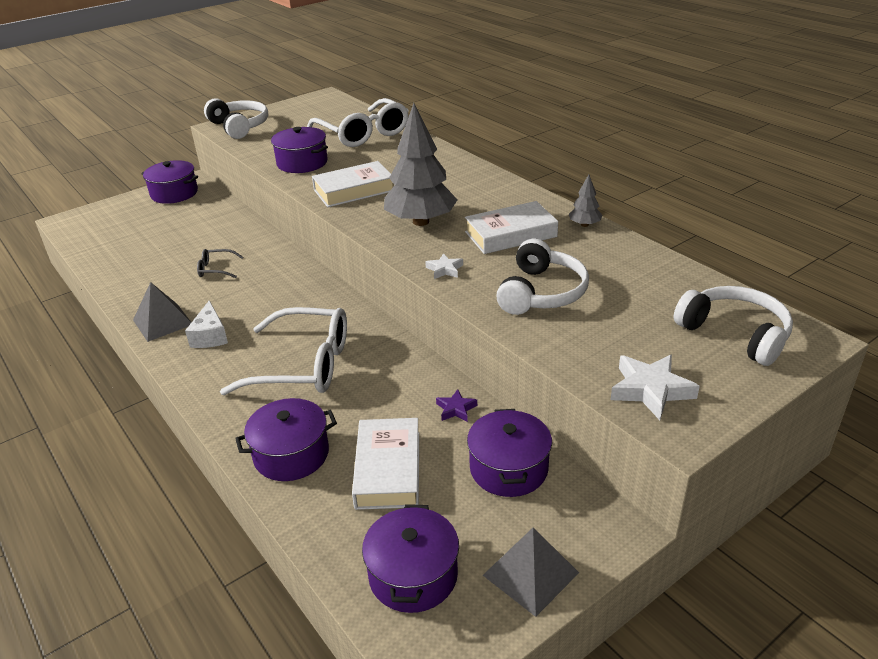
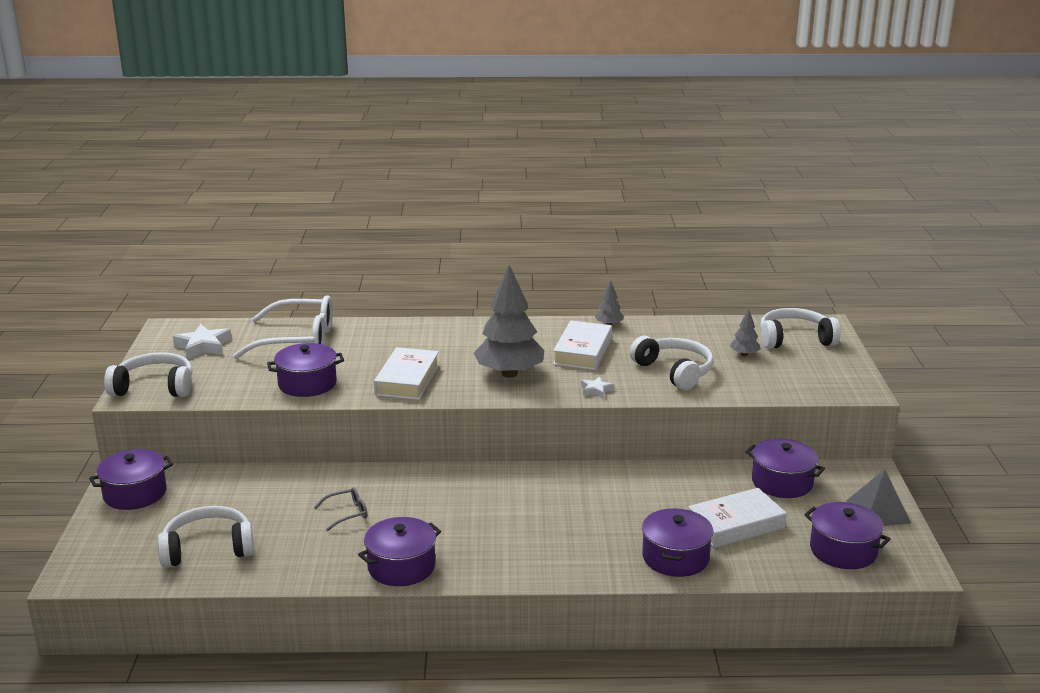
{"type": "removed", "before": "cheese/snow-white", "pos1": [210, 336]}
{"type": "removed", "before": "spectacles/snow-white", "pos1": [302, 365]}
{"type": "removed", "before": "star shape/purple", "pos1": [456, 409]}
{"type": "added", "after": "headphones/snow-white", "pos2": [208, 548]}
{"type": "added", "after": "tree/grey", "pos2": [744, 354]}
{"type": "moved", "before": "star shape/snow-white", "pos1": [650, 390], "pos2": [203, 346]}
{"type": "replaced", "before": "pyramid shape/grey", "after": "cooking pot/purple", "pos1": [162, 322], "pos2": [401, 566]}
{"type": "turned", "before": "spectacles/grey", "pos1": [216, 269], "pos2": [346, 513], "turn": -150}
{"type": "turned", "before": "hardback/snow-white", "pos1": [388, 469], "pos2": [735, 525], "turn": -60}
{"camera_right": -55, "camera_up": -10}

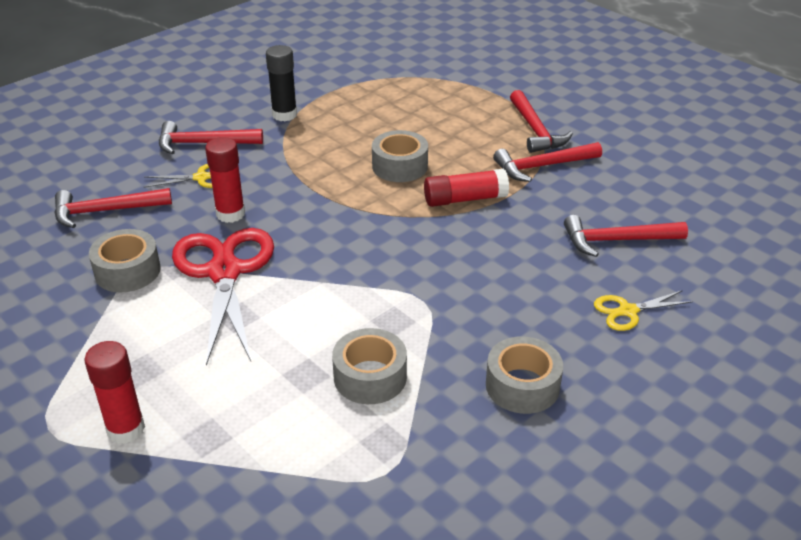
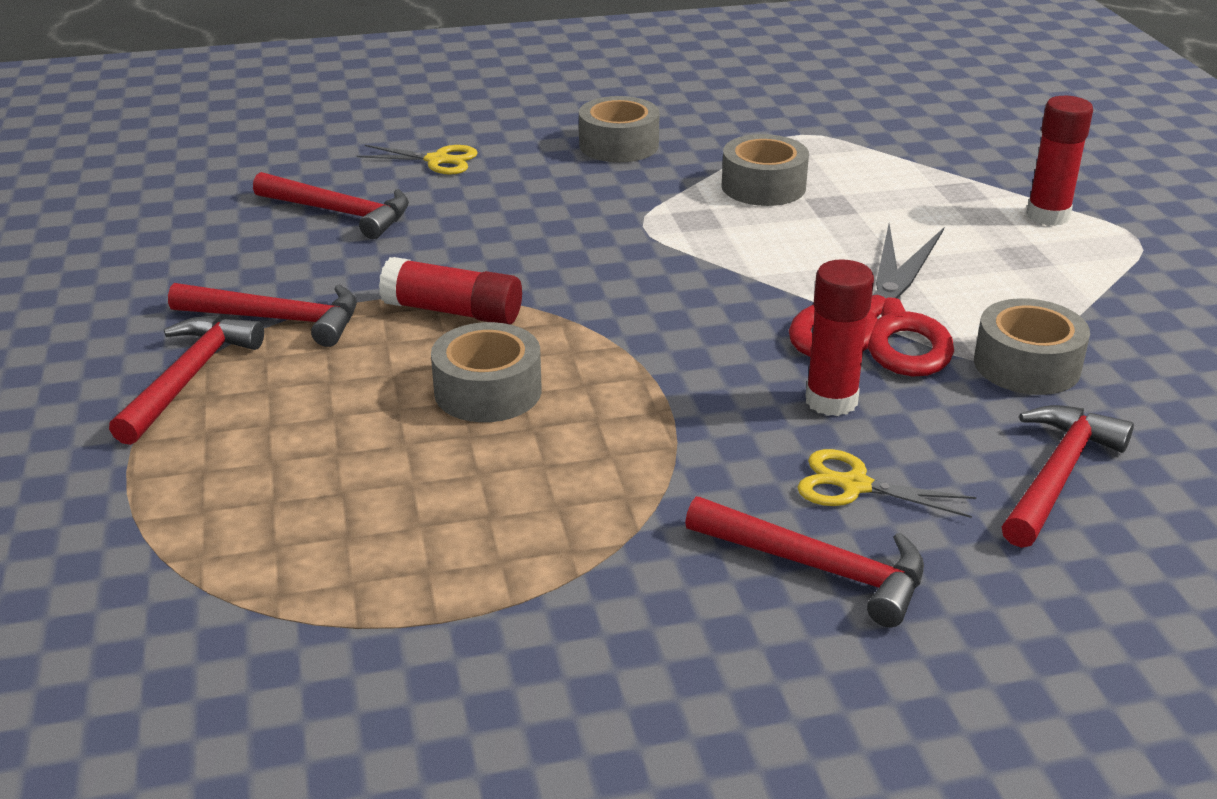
{"type": "removed", "before": "stick of glue/black", "pos1": [284, 115]}
{"type": "turned", "before": "hammer/red", "pos1": [105, 211], "pos2": [1057, 475], "turn": -75}
{"camera_right": -150, "camera_up": -5}

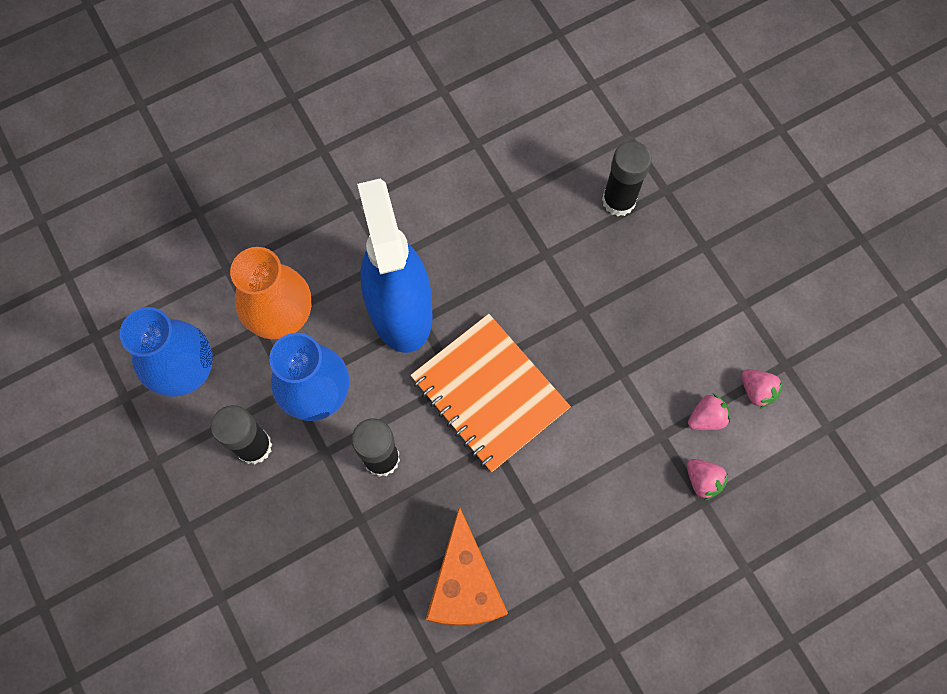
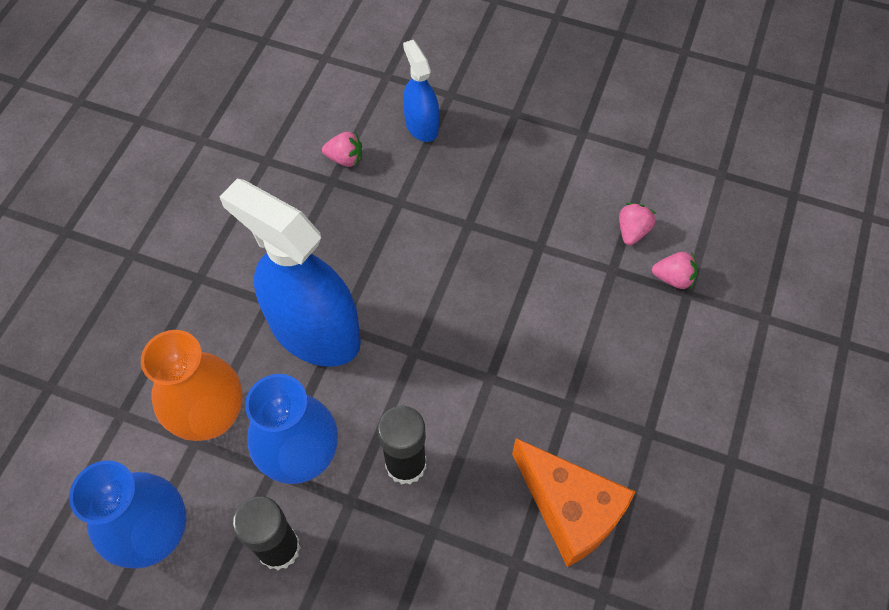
{"type": "removed", "before": "exercise book/bright orange", "pos1": [489, 393]}
{"type": "moved", "before": "toy strawberry/pink", "pos1": [756, 391], "pos2": [345, 159]}
{"type": "replaced", "before": "stick of glue/black", "after": "spray cleaner/cobalt", "pos1": [618, 201], "pos2": [421, 125]}
{"camera_right": -40, "camera_up": -10}

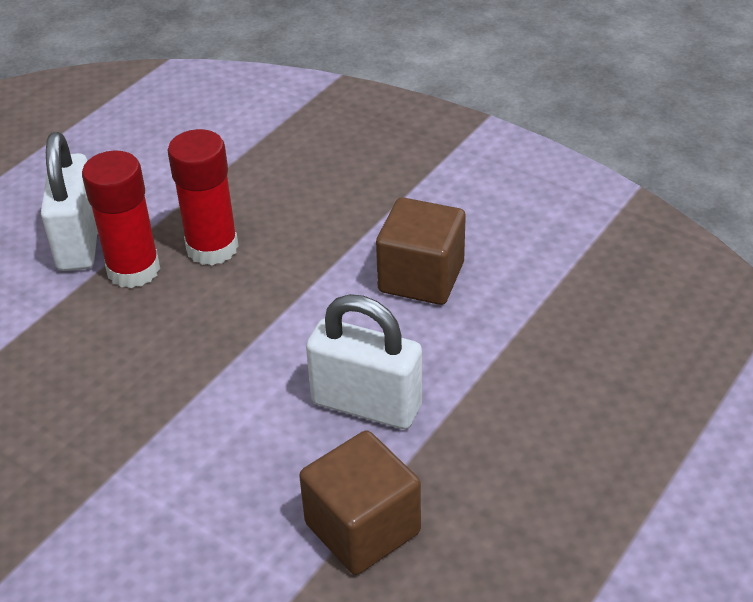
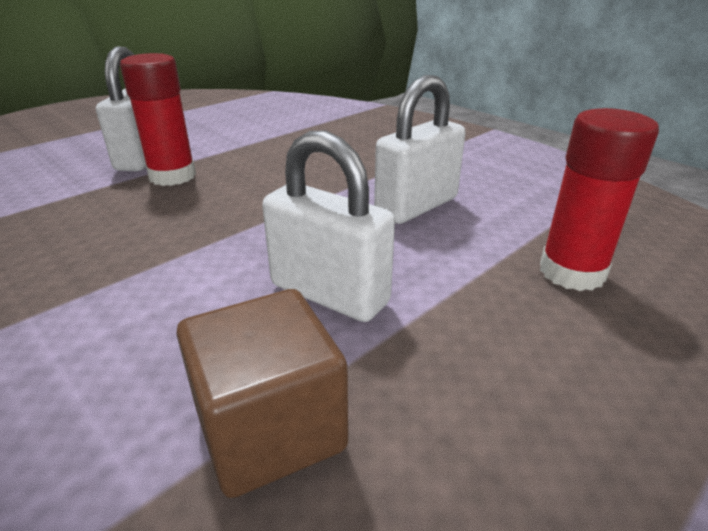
{"type": "moved", "before": "stick of glue/red", "pos1": [212, 248], "pos2": [572, 272]}
{"type": "replaced", "before": "solid cube/brown", "after": "padlock/snow-white", "pos1": [421, 277], "pos2": [416, 206]}
{"camera_right": 10, "camera_up": -10}

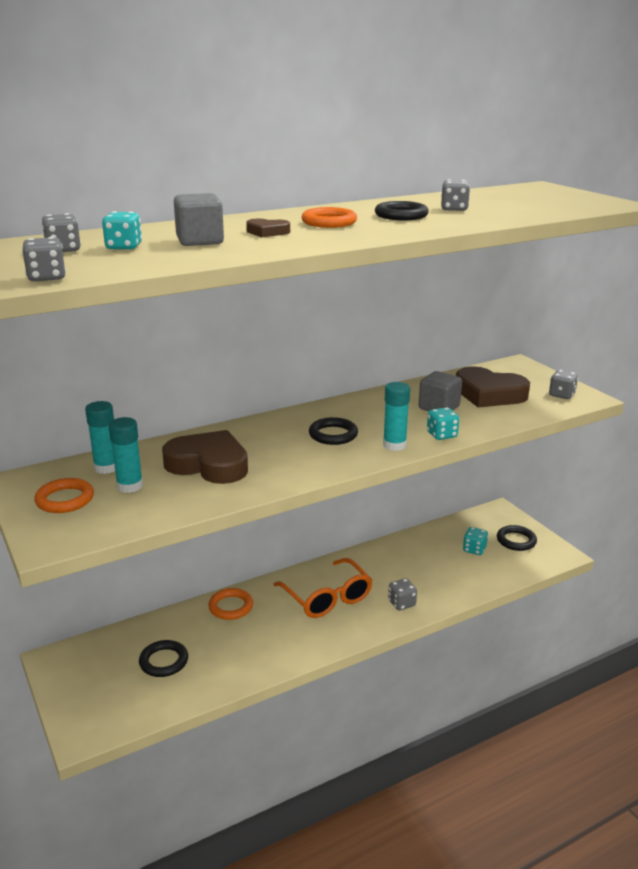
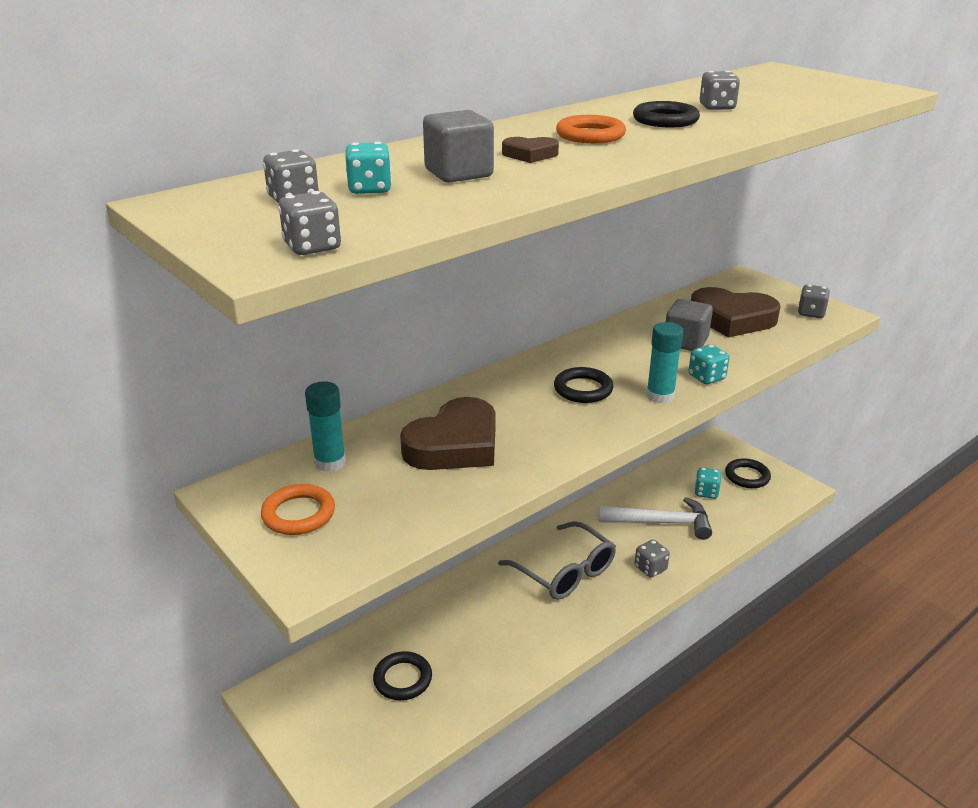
{"type": "removed", "before": "stick of glue/turquoise", "pos1": [130, 486]}
{"type": "removed", "before": "ring/bright orange", "pos1": [231, 607]}
{"type": "added", "after": "hammer/snow-white", "pos2": [661, 523]}
{"type": "recoloured", "before": "spectacles/bright orange", "after": "spectacles/grey", "pos1": [327, 597], "pos2": [565, 572]}
{"type": "turned", "before": "heart/brown", "pos1": [208, 464], "pos2": [455, 444], "turn": 120}
{"camera_right": -10, "camera_up": 5}

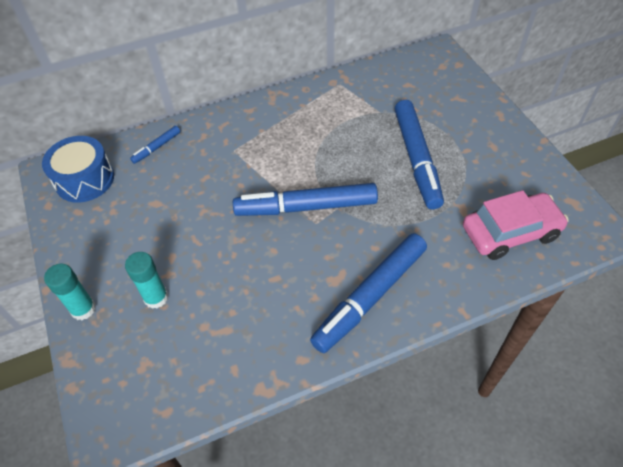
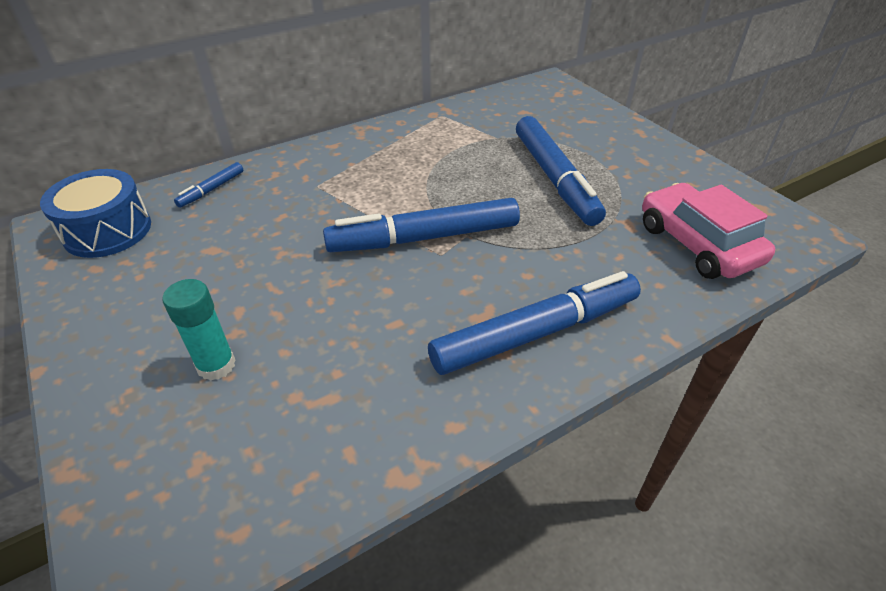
{"type": "removed", "before": "stick of glue/turquoise", "pos1": [83, 309]}
{"type": "turned", "before": "marker/cobalt", "pos1": [370, 296], "pos2": [536, 333], "turn": -150}
{"type": "turned", "before": "toy car/pink", "pos1": [510, 232], "pos2": [697, 244], "turn": -90}
{"camera_right": -10, "camera_up": -10}

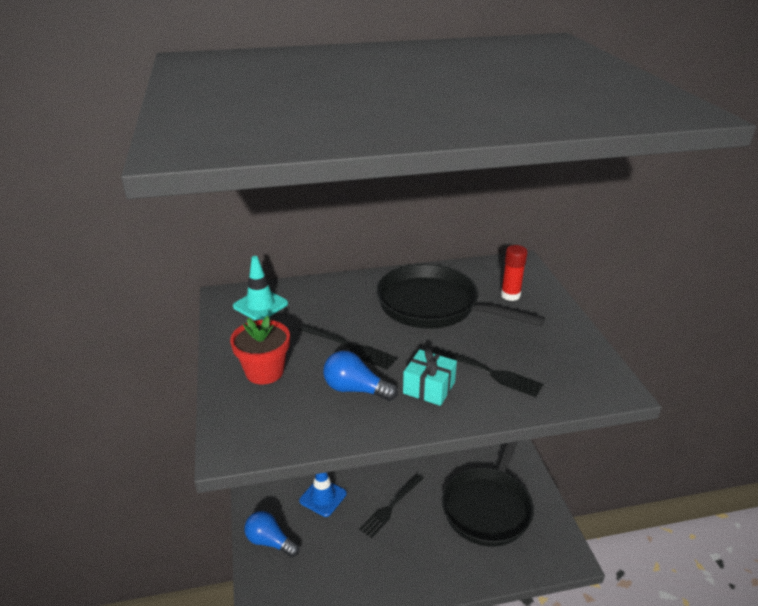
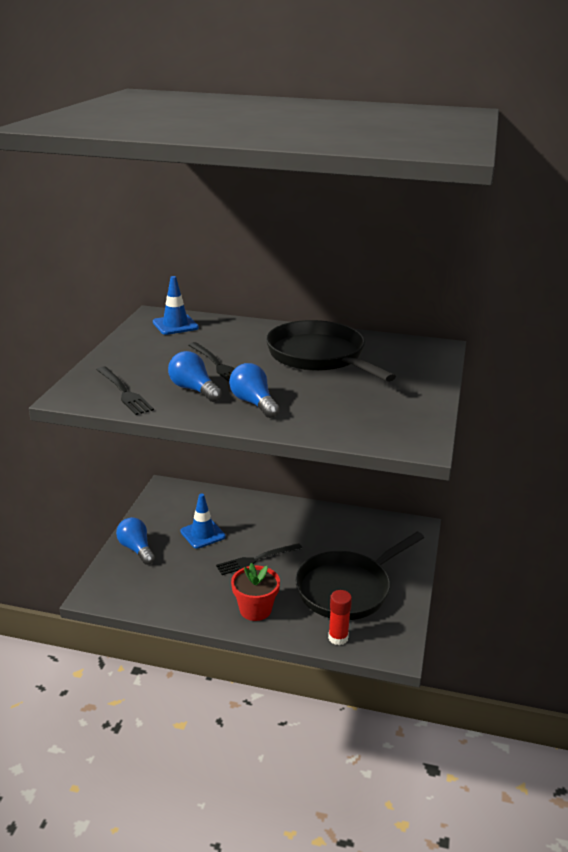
{"type": "moved", "before": "potted plant/red", "pos1": [264, 371], "pos2": [255, 609]}
{"type": "moved", "before": "table fork/black", "pos1": [490, 372], "pos2": [124, 392]}
{"type": "moved", "before": "stick of glue/red", "pos1": [510, 295], "pos2": [338, 638]}
{"type": "replaced", "before": "present/turquoise", "after": "light bulb/cobalt", "pos1": [429, 388], "pos2": [254, 403]}
{"type": "recoloured", "before": "traffic cone/turquoise", "after": "traffic cone/cobalt", "pos1": [260, 305], "pos2": [175, 325]}
{"camera_right": 25, "camera_up": -5}

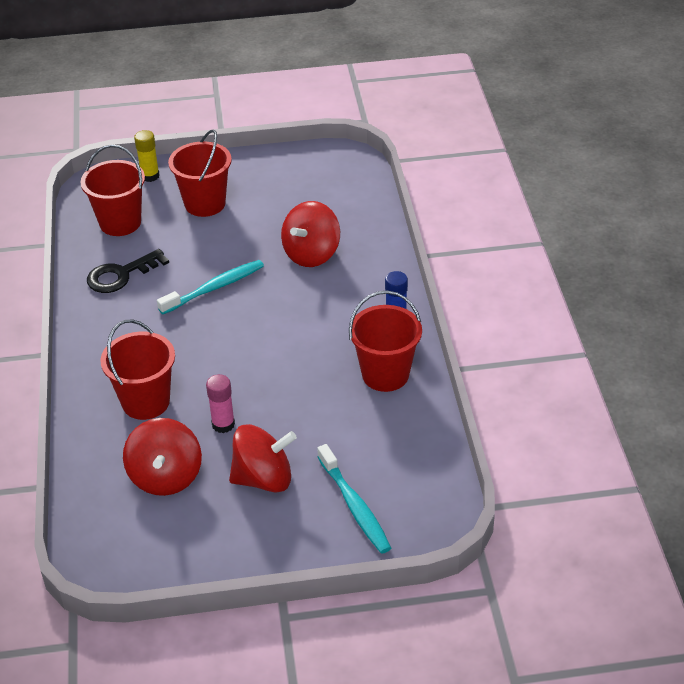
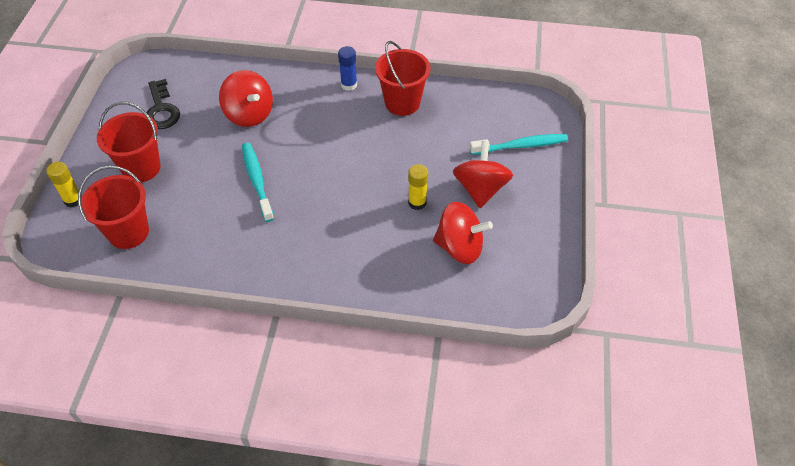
{"type": "removed", "before": "sand bucket/red", "pos1": [146, 402]}
{"type": "moved", "before": "key/black", "pos1": [121, 275], "pos2": [161, 109]}
{"type": "recoloured", "before": "stick of glue/pink", "after": "stick of glue/golden", "pos1": [223, 424], "pos2": [417, 202]}
{"camera_right": -75, "camera_up": 10}

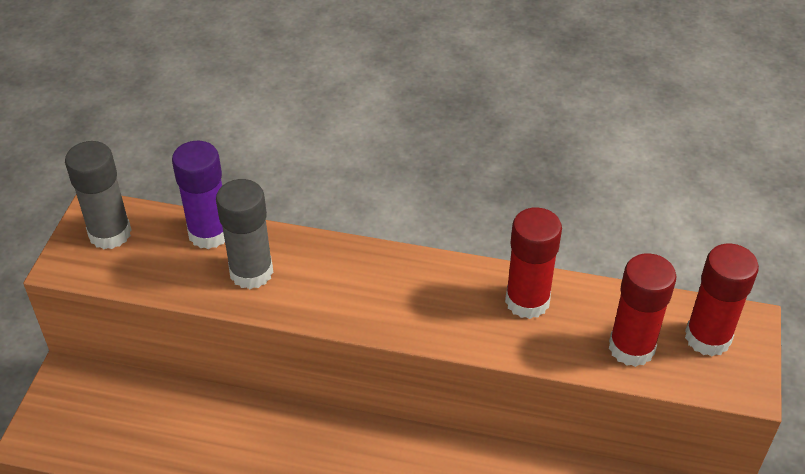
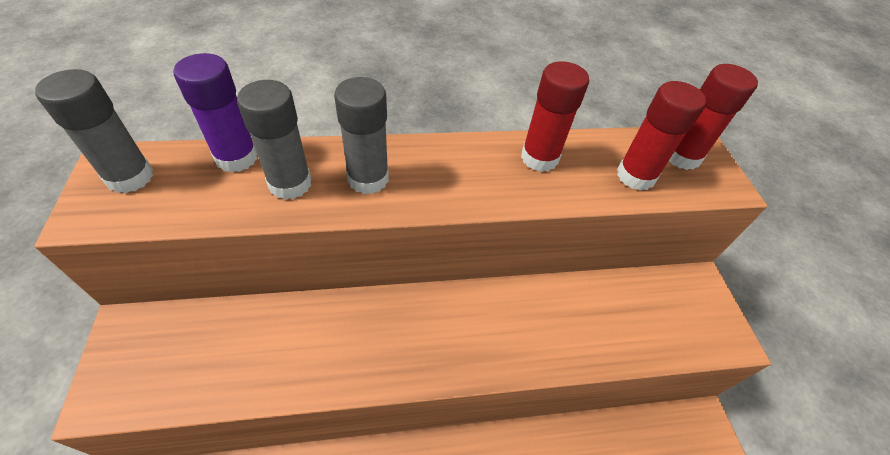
{"type": "added", "after": "stick of glue/grey", "pos2": [368, 179]}
{"camera_right": -25, "camera_up": 5}

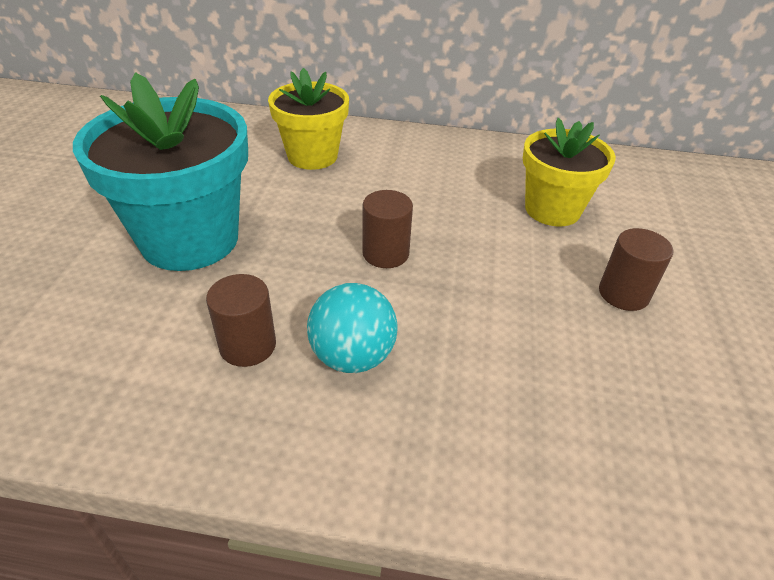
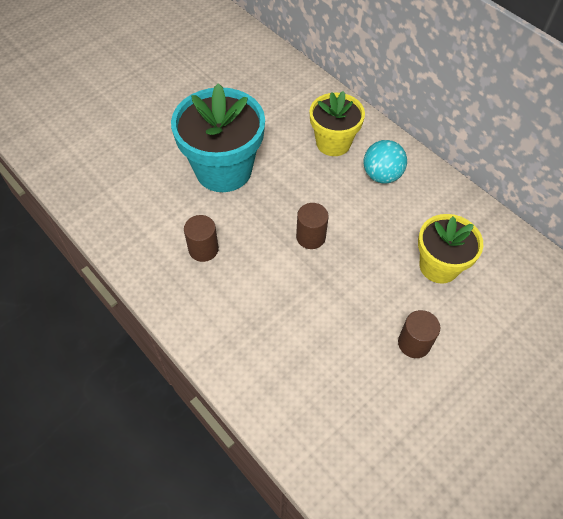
{"type": "moved", "before": "sphere/turquoise", "pos1": [352, 356], "pos2": [382, 175]}
{"camera_right": 40, "camera_up": 15}

